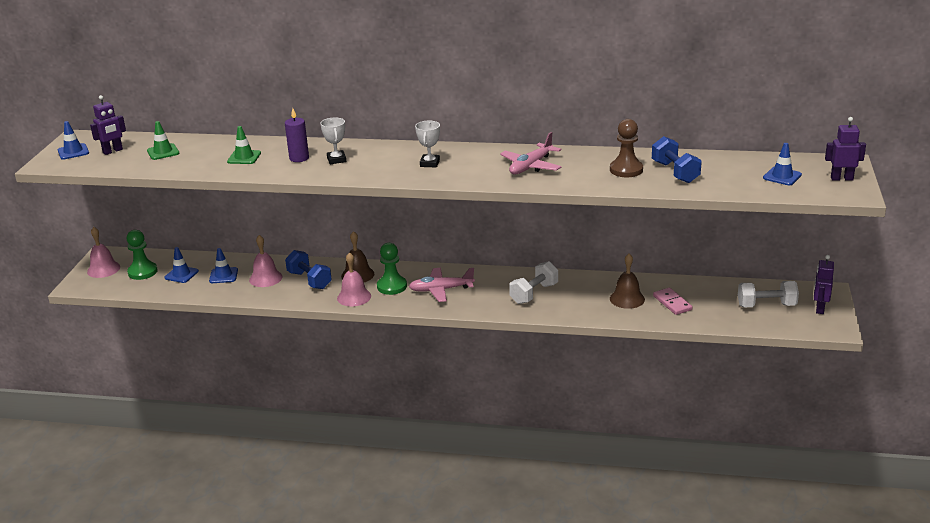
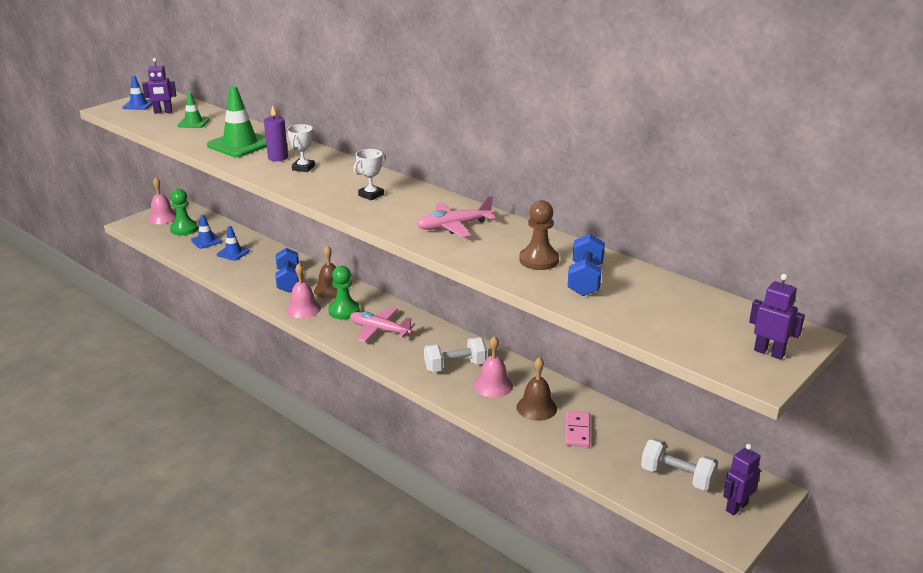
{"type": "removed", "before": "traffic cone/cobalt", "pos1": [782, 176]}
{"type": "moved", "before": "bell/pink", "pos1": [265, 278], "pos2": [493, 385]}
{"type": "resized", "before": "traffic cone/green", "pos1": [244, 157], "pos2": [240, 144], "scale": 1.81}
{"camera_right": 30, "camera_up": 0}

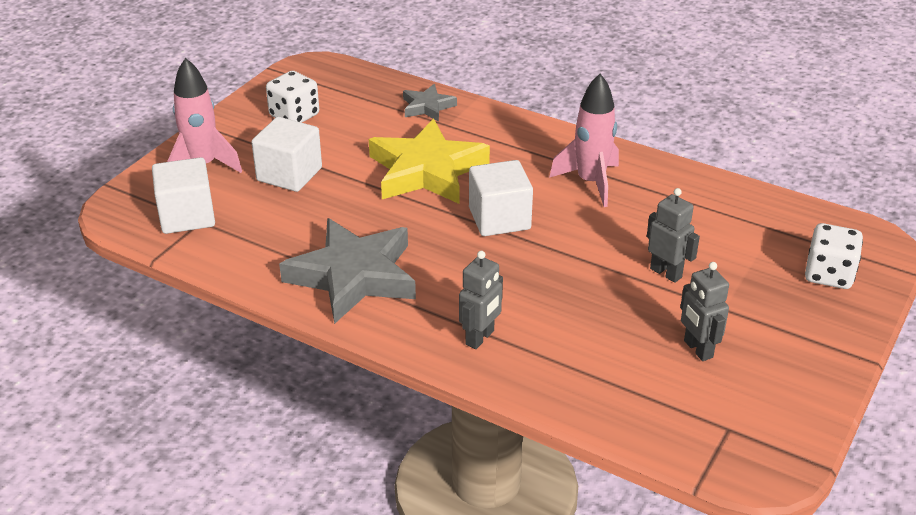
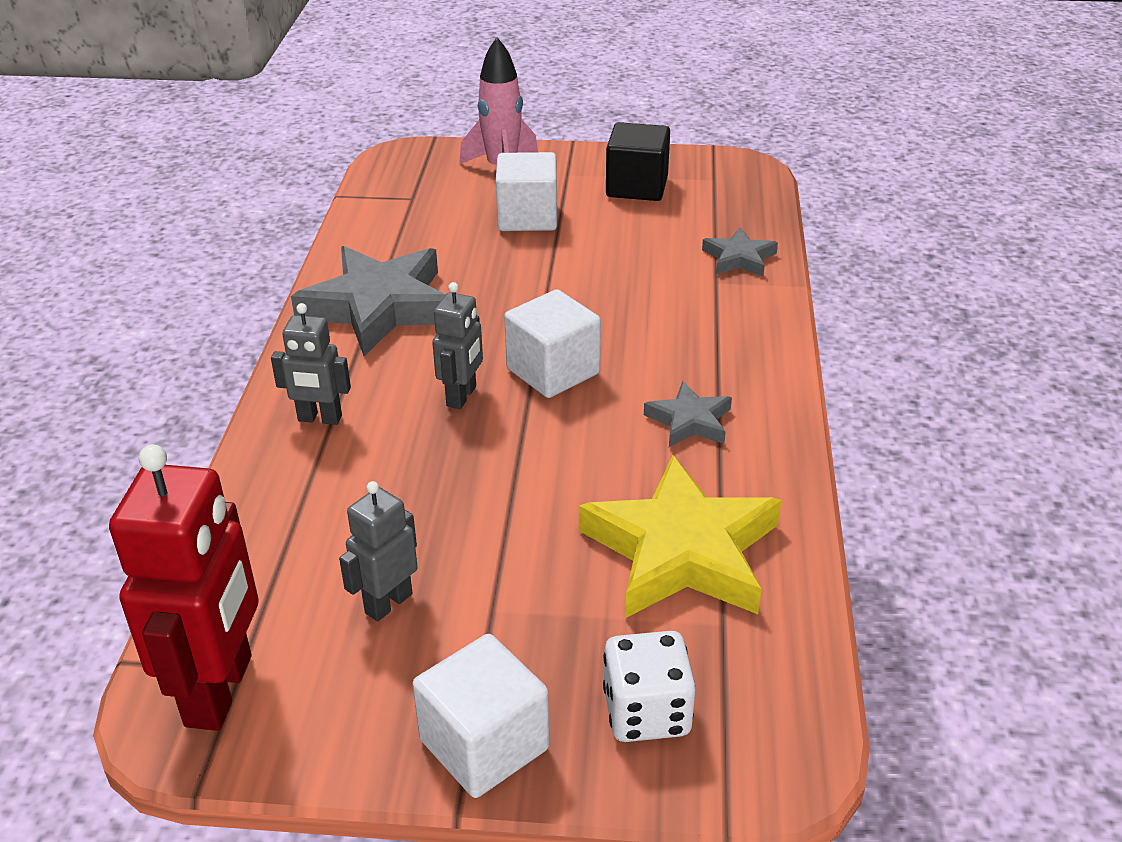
{"type": "added", "after": "robot/red", "pos2": [220, 691]}
{"type": "moved", "before": "solid cube/snow-white", "pos1": [187, 216], "pos2": [484, 744]}
{"type": "moved", "before": "star shape/golden", "pos1": [426, 171], "pos2": [681, 551]}
{"type": "moved", "before": "robot/grey", "pos1": [666, 273], "pos2": [462, 396]}
{"type": "replaced", "before": "game die/snow-white", "after": "solid cube/black", "pos1": [294, 115], "pos2": [637, 187]}
{"type": "replaced", "before": "toy rocket/pink", "after": "star shape/grey", "pos1": [590, 182], "pos2": [689, 421]}
{"camera_right": 65, "camera_up": 0}

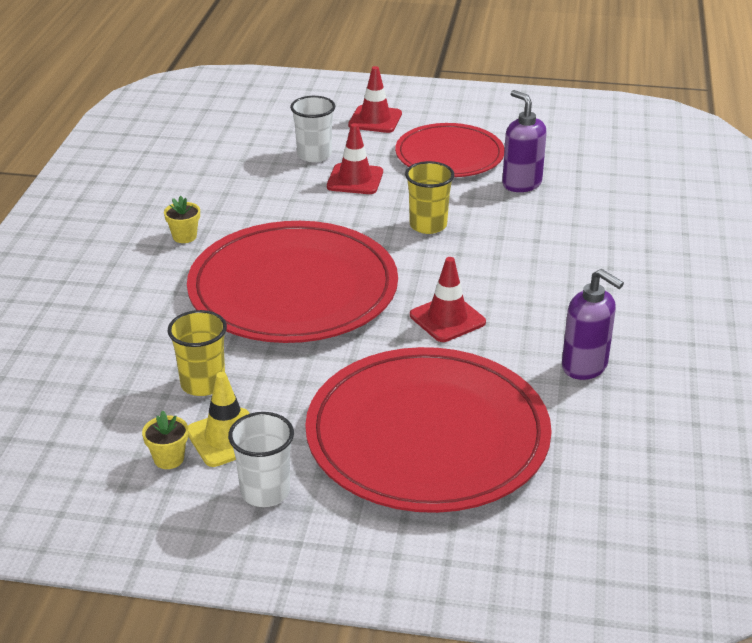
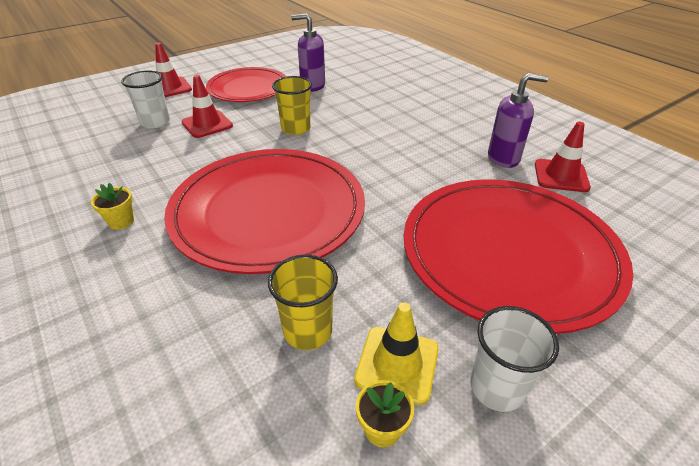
{"type": "moved", "before": "traffic cone/red", "pos1": [447, 319], "pos2": [561, 176]}
{"camera_right": -45, "camera_up": 5}

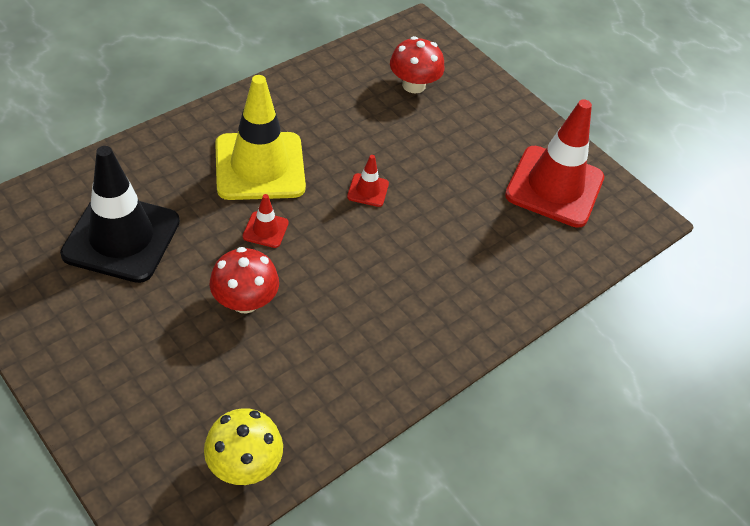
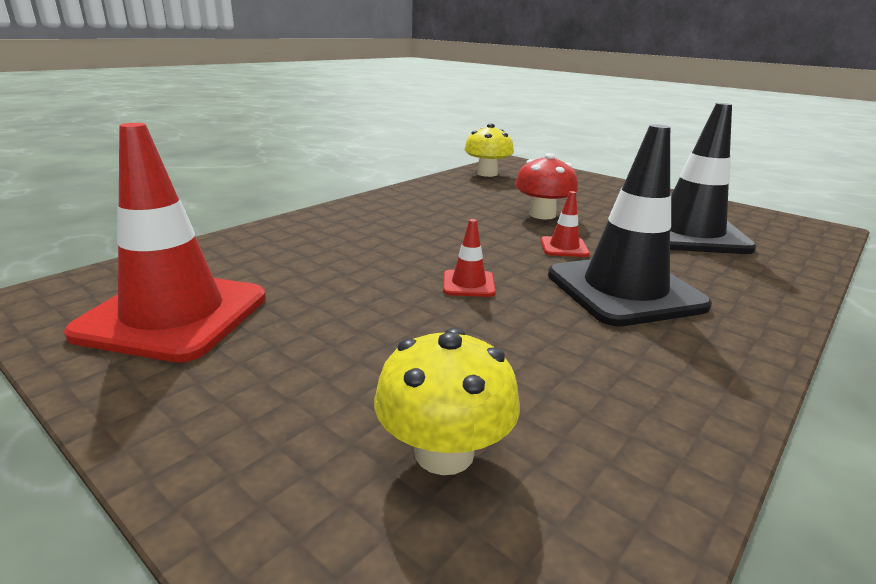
{"type": "recoloured", "before": "traffic cone/golden", "after": "traffic cone/black", "pos1": [260, 166], "pos2": [624, 290]}
{"type": "recoloured", "before": "toadstool/red", "after": "toadstool/golden", "pos1": [413, 85], "pos2": [444, 452]}
{"camera_right": 175, "camera_up": -25}

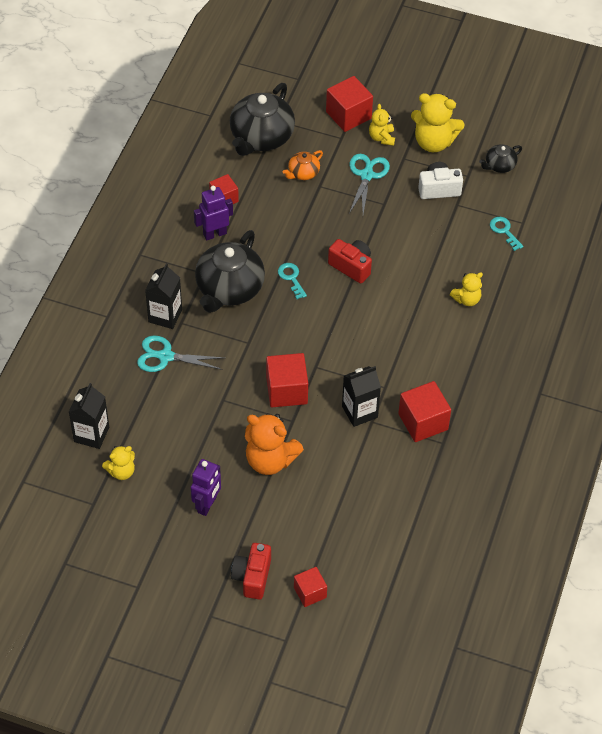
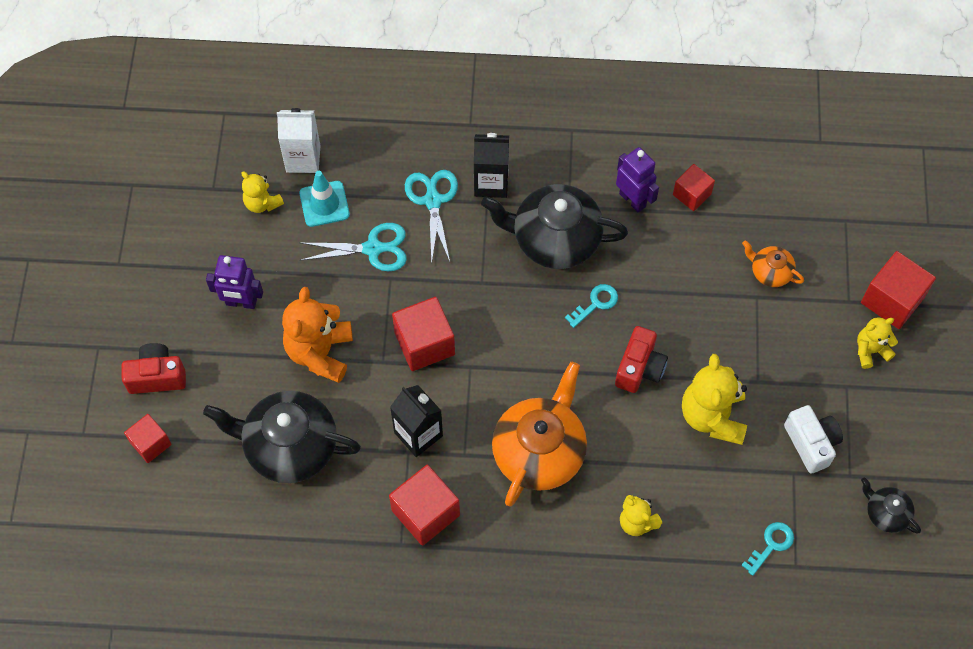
{"type": "added", "after": "traffic cone/turquoise", "pos2": [324, 204]}
{"type": "added", "after": "tea pot/bright orange", "pos2": [539, 451]}
{"type": "moved", "before": "tea pot/black", "pos1": [261, 137], "pos2": [289, 446]}
{"type": "moved", "before": "scissors/turquoise", "pos1": [367, 175], "pos2": [373, 249]}
{"type": "moved", "before": "stuffed bear/golden", "pos1": [434, 142], "pos2": [712, 416]}
{"type": "recoloured", "before": "milk carton/black", "after": "milk carton/snow-white", "pos1": [91, 434], "pos2": [303, 159]}
{"camera_right": 75, "camera_up": 10}

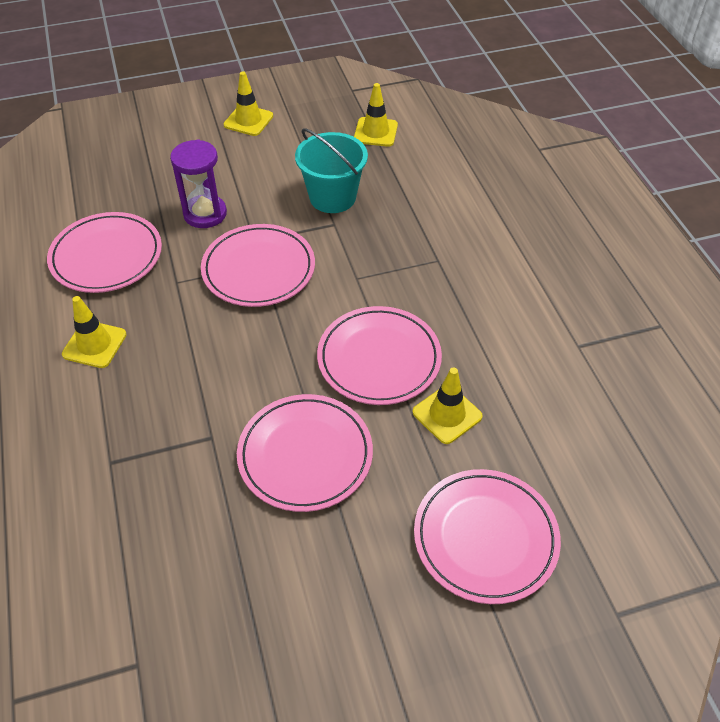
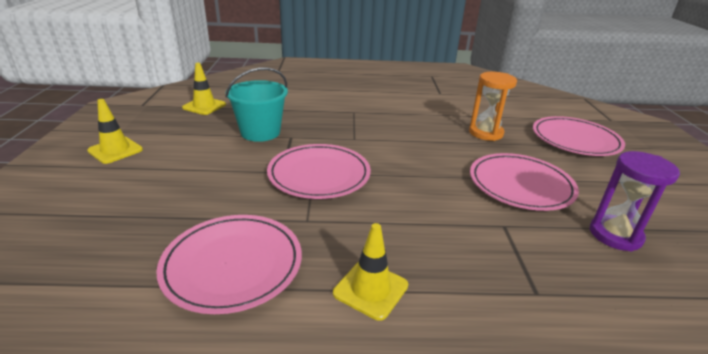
{"type": "removed", "before": "flat dish/pink", "pos1": [379, 359]}
{"type": "moved", "before": "sand timer/purple", "pos1": [205, 214], "pos2": [615, 235]}
{"type": "replaced", "before": "traffic cone/golden", "after": "sand timer/bright orange", "pos1": [447, 414], "pos2": [485, 133]}
{"camera_right": -75, "camera_up": -20}

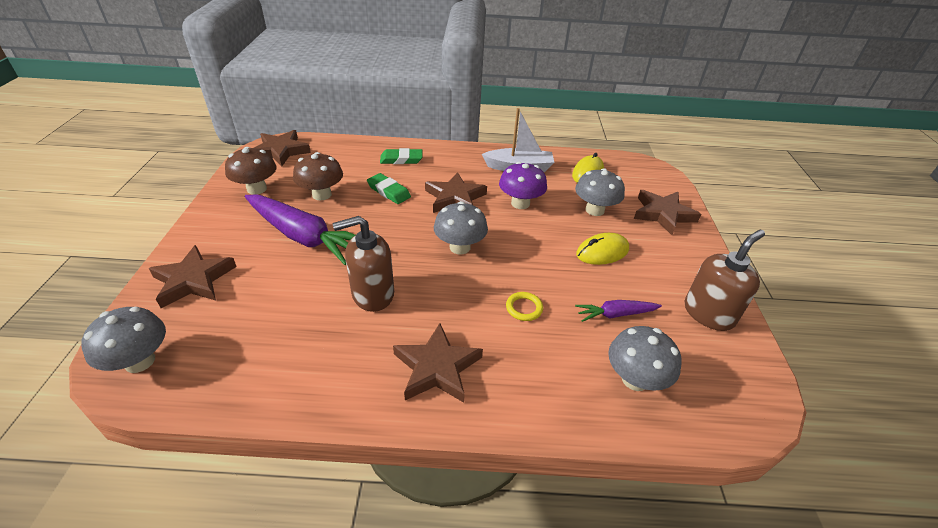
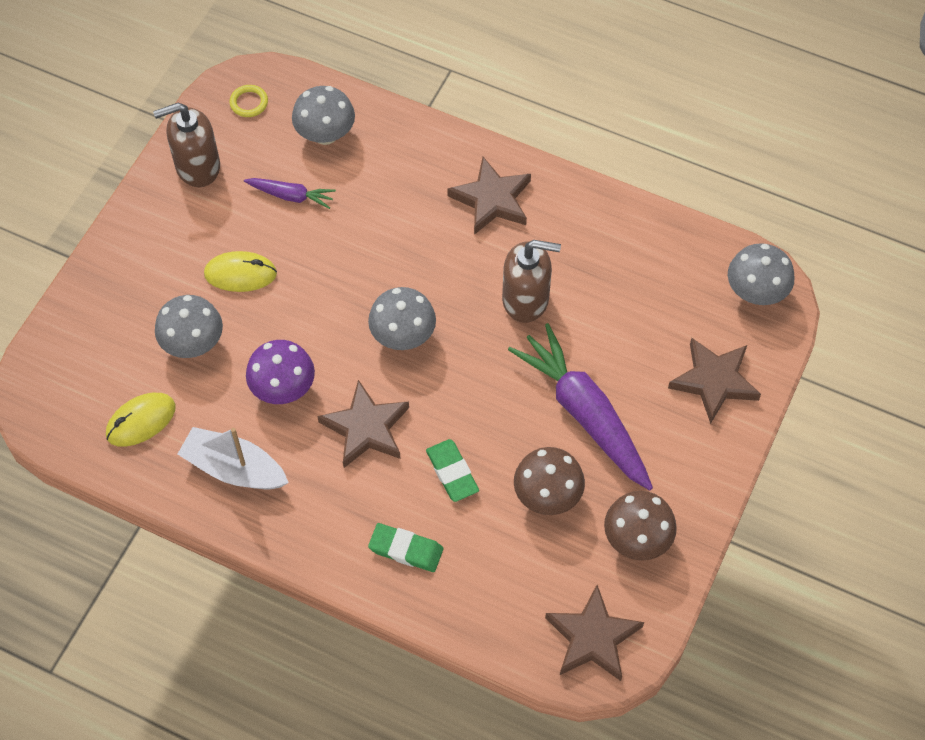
{"type": "removed", "before": "star shape/brown", "pos1": [663, 214]}
{"type": "moved", "before": "ring/golden", "pos1": [524, 308], "pos2": [249, 103]}
{"camera_right": -155, "camera_up": 20}

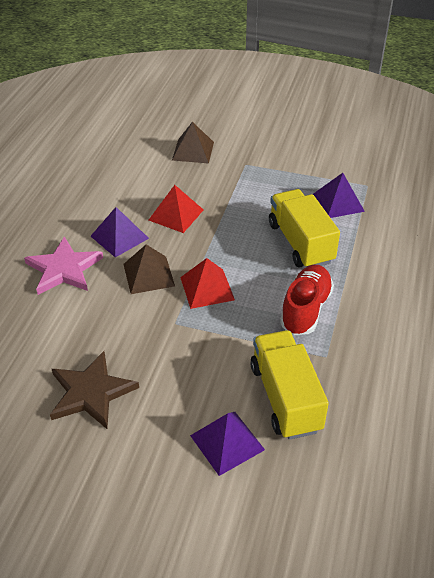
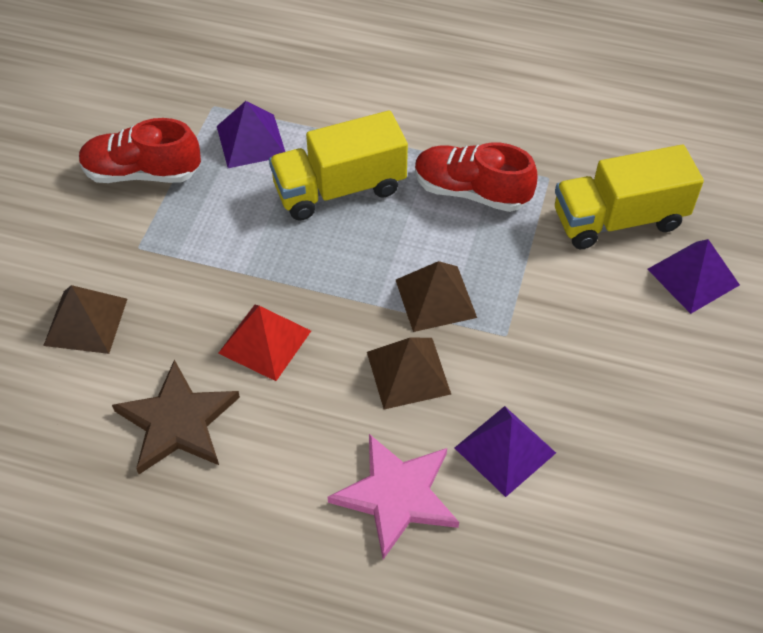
{"type": "added", "after": "lace-up shoe/red", "pos2": [142, 173]}
{"type": "moved", "before": "star shape/brown", "pos1": [91, 392], "pos2": [178, 421]}
{"type": "moved", "before": "pyramid shape/purple", "pos1": [119, 237], "pos2": [505, 450]}
{"type": "recoloured", "before": "pyramid shape/red", "after": "pyramid shape/brown", "pos1": [207, 288], "pos2": [435, 298]}
{"camera_right": -90, "camera_up": 10}

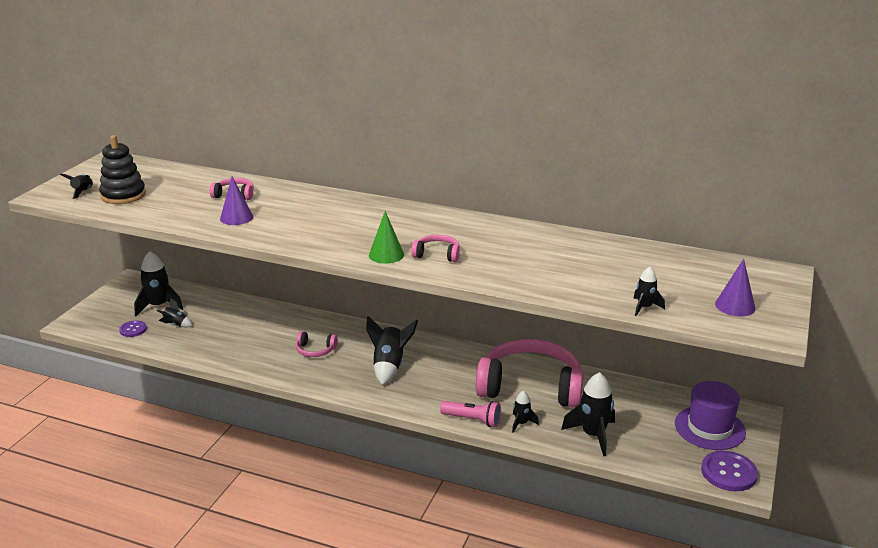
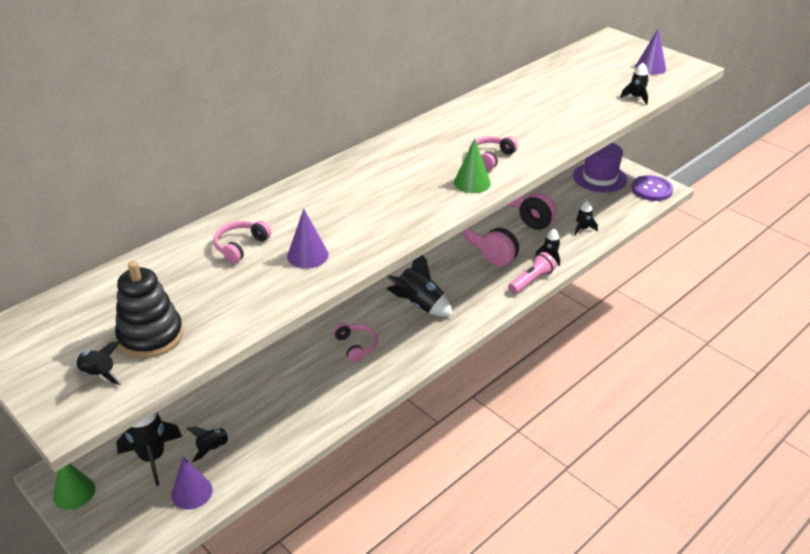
{"type": "added", "after": "cone/green", "pos2": [74, 492]}
{"type": "replaced", "before": "button/purple", "after": "cone/purple", "pos1": [133, 329], "pos2": [192, 492]}
{"type": "turned", "before": "headphones/pink", "pos1": [315, 350], "pos2": [356, 346], "turn": -60}
{"type": "resized", "before": "toy rocket/black", "pos1": [593, 435], "pos2": [582, 229], "scale": 0.54}
{"camera_right": -65, "camera_up": 10}

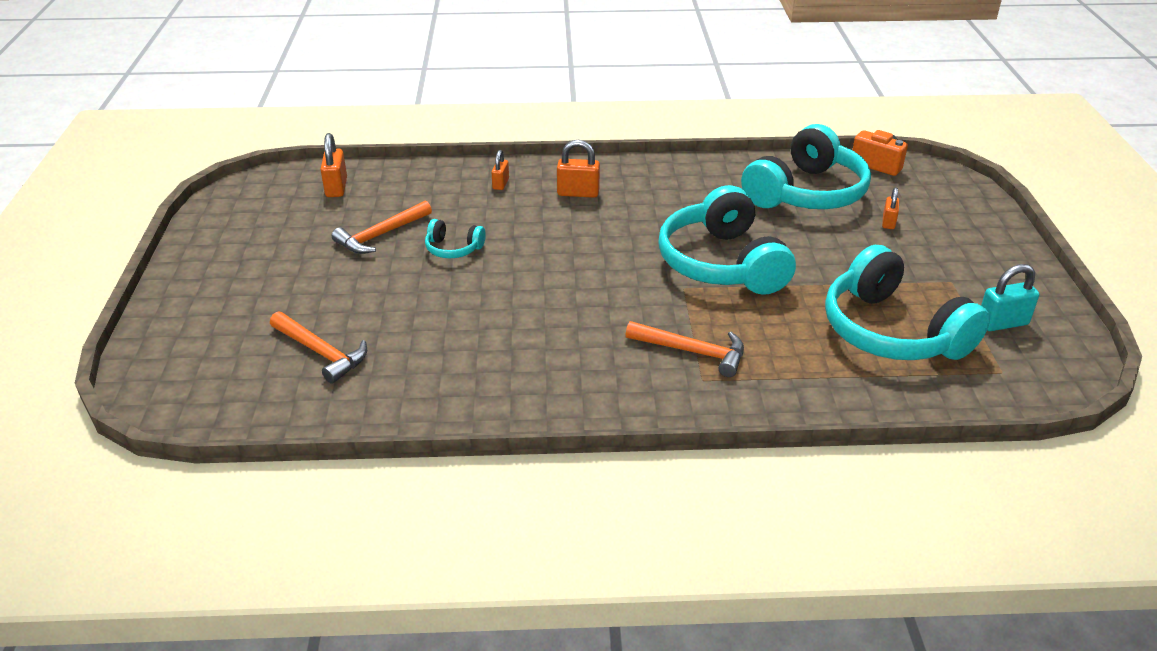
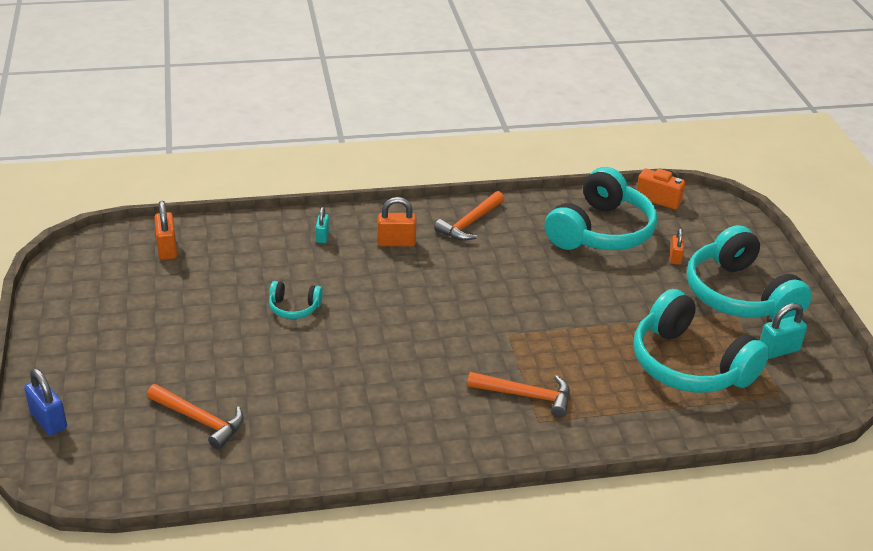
{"type": "added", "after": "padlock/cobalt", "pos2": [48, 420]}
{"type": "moved", "before": "hammer/bright orange", "pos1": [381, 235], "pos2": [470, 223]}
{"type": "moved", "before": "headphones/turquoise", "pos1": [722, 263], "pos2": [739, 295]}
{"type": "recoloured", "before": "padlock/bright orange", "after": "padlock/turquoise", "pos1": [500, 184], "pos2": [322, 236]}
{"camera_right": -10, "camera_up": 0}

